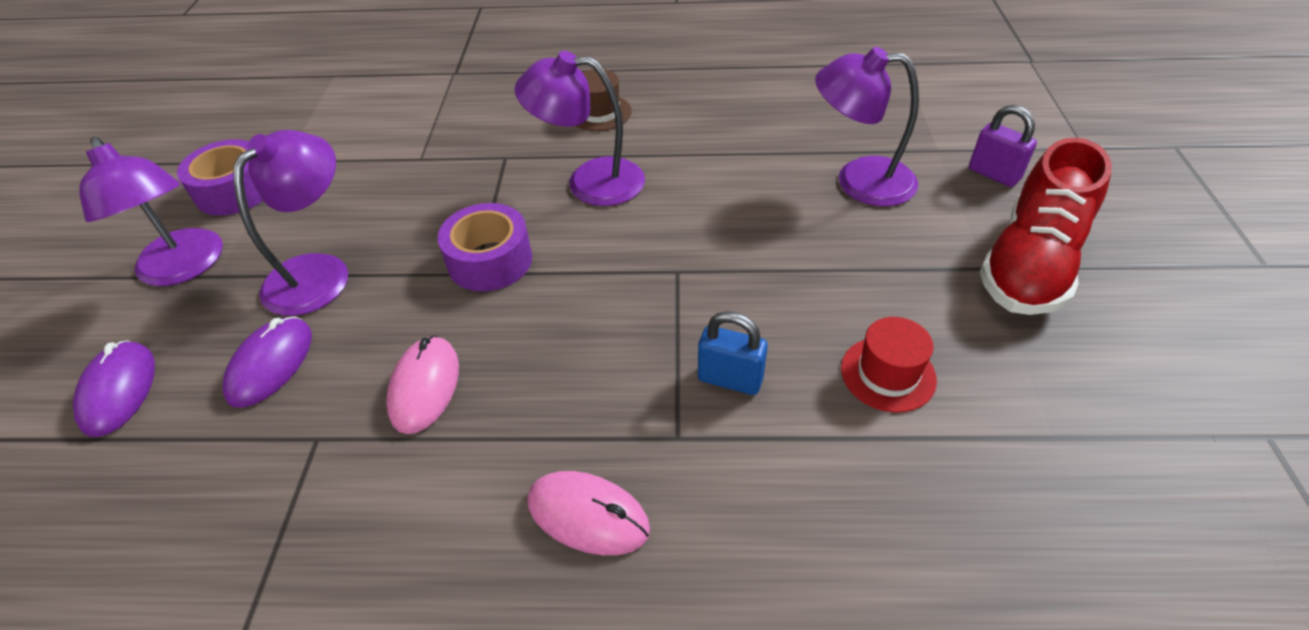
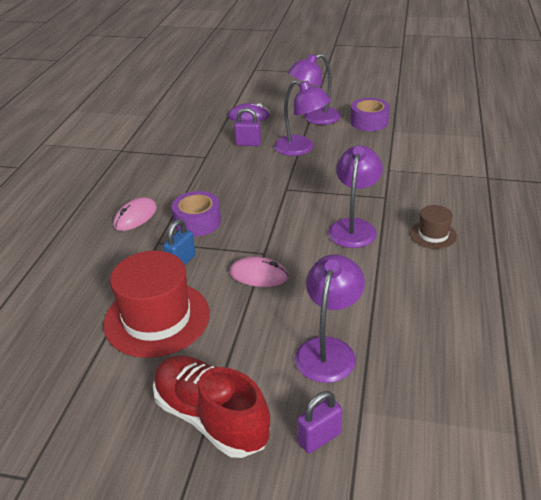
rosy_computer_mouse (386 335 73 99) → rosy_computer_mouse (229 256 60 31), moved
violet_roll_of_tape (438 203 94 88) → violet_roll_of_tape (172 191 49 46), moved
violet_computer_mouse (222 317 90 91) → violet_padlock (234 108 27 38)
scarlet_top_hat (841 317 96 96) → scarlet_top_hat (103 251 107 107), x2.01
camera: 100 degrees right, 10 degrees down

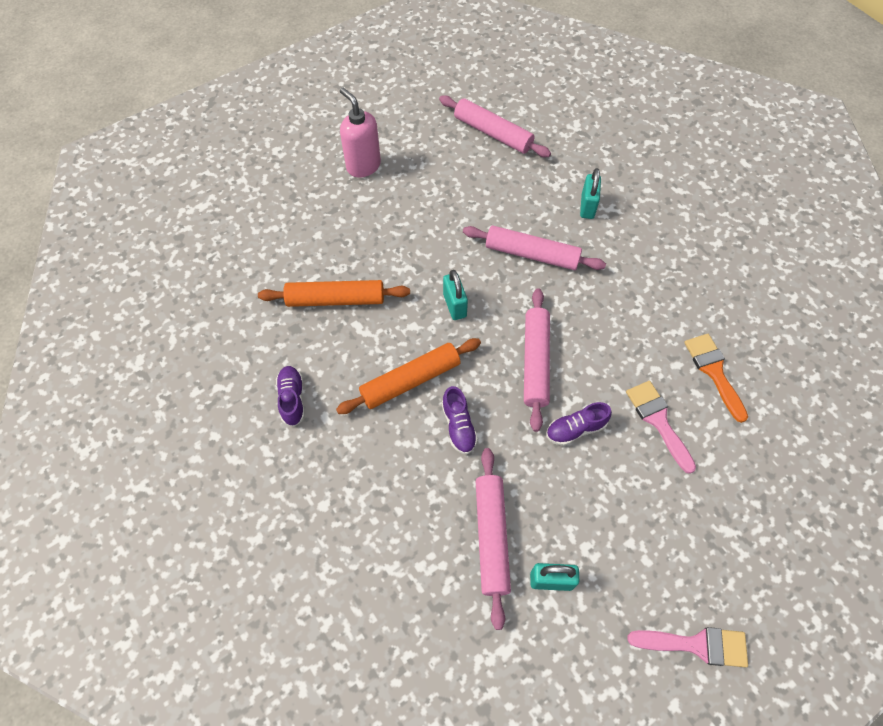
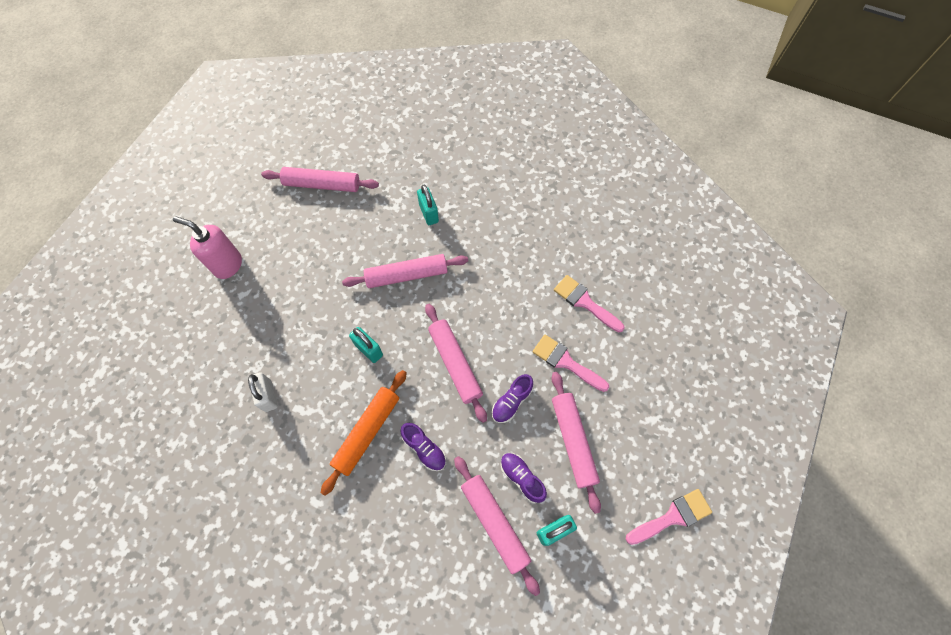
- → rosy_rolling_pin (552 372 49 142)
violet_sneaker (276 366 29 60) → violet_sneaker (501 453 46 51), moved
bright_orange_rolling_pin (258 280 152 27) → snow-white_padlock (248 372 29 40)
bright_orange_paint_brush (684 334 64 89) → rosy_paint_brush (554 275 71 57)
camera: 30 degrees left, 5 degrees up

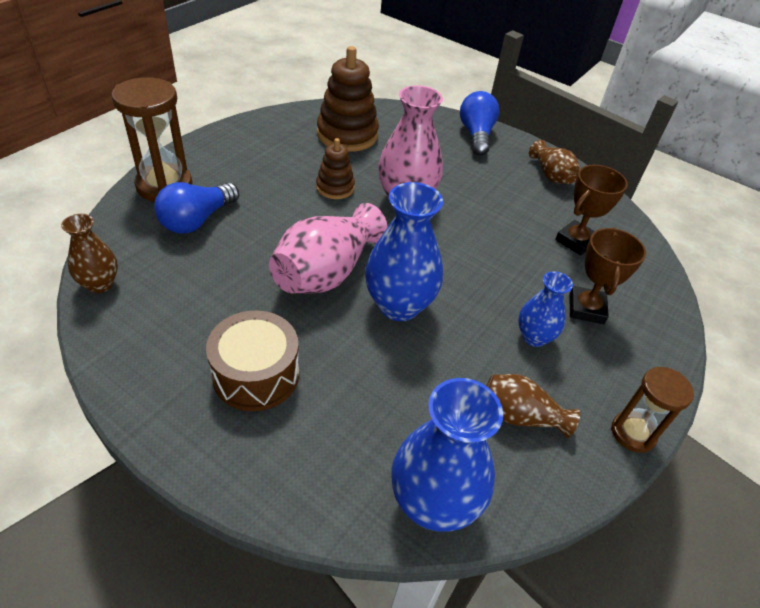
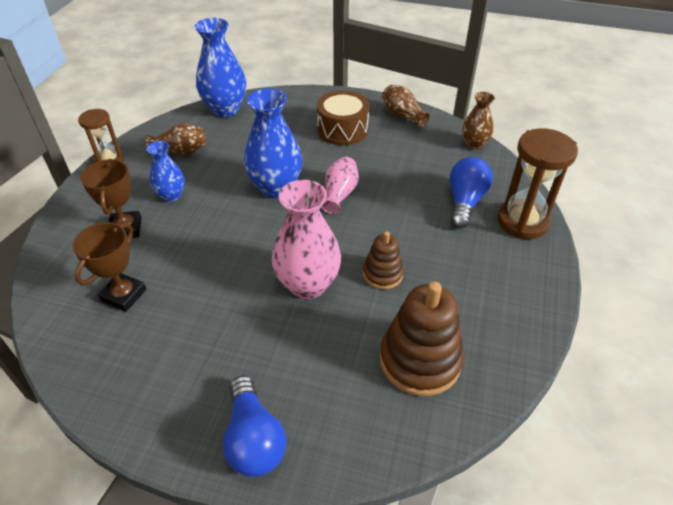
dark_brown_vase (529 140 51 44) → dark_brown_vase (382 85 48 43), moved
rosy_vase (269 203 119 91) → rosy_vase (321 157 38 58), x0.58
camera: 165 degrees right, 0 degrees up

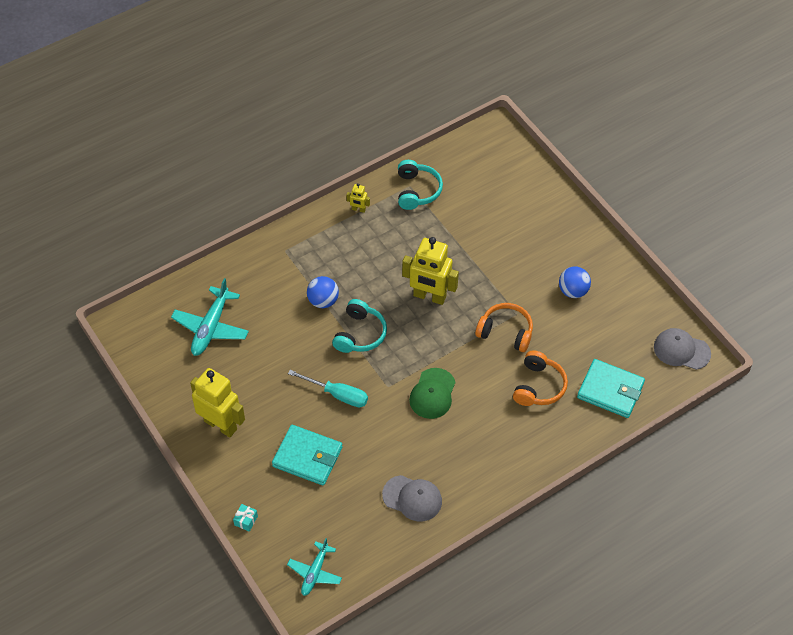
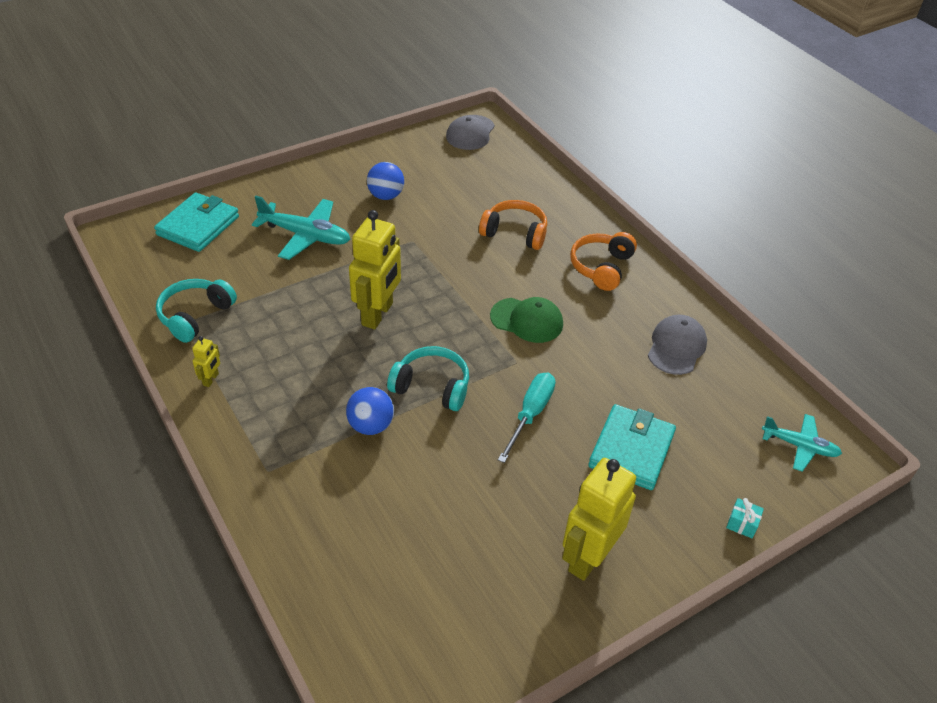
turquoise_toy_plane (171 278 78 78) → turquoise_toy_plane (252 196 98 64), moved
bright_orange_headset (475 303 58 49) → bright_orange_headset (570 232 67 59), moved
turquoise_billfold (577 359 68 59) → turquoise_billfold (154 192 85 60), moved
turquoise_headset (398 160 45 50) → turquoise_headset (156 279 81 64), 60 degrees counterclockwise
camera: 90 degrees left, 10 degrees down

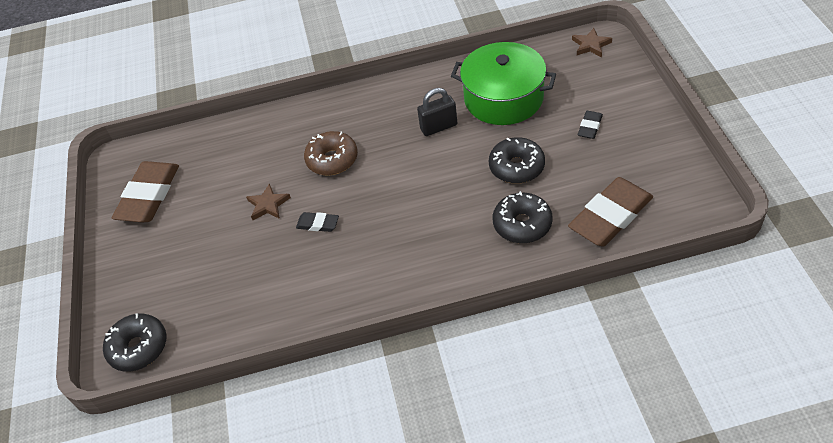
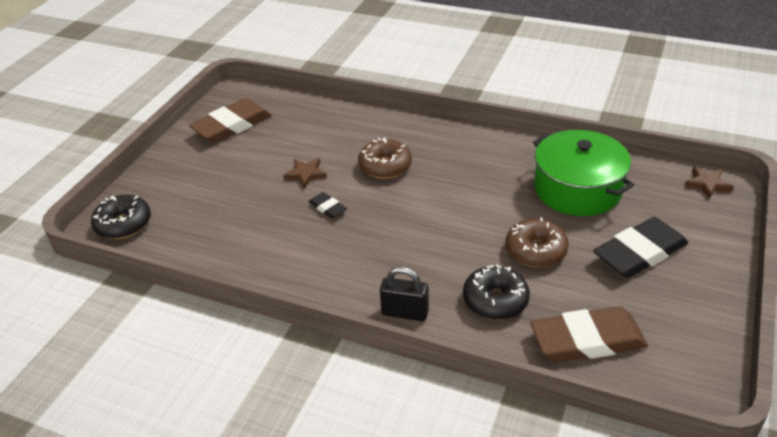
ebony_padlock (417 88 40 48) → ebony_padlock (380 266 49 55), moved
ebony_donut (489 137 56 47) → dark_brown_donut (506 217 63 50)
ebony_eraser (578 111 25 28) → ebony_eraser (593 217 95 61), x2.12
camera: 30 degrees right, 10 degrees down

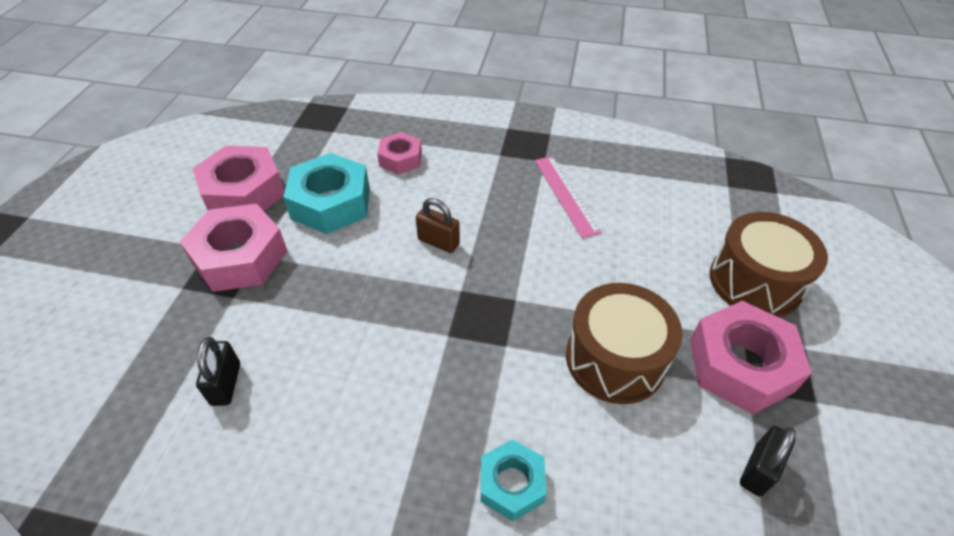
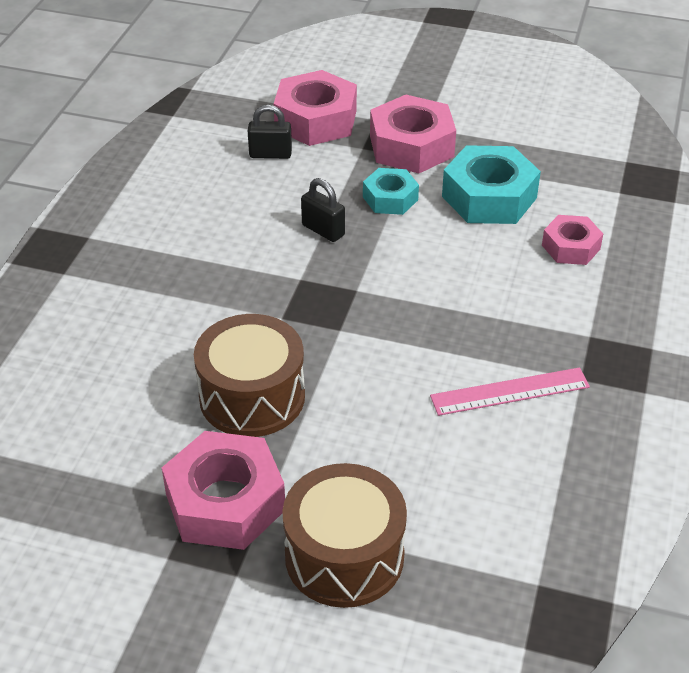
dark_brown_padlock (416 198 44 55) → -
rosy_hexagon_nut (192 146 93 65) → rosy_hexagon_nut (274 70 83 76), moved
turquoise_hexagon_nut (481 439 66 82) → turquoise_hexagon_nut (363 168 56 47), moved
ebony_padlock (740 426 55 71) → ebony_padlock (301 178 44 64), moved
camera: 95 degrees right, 5 degrees down

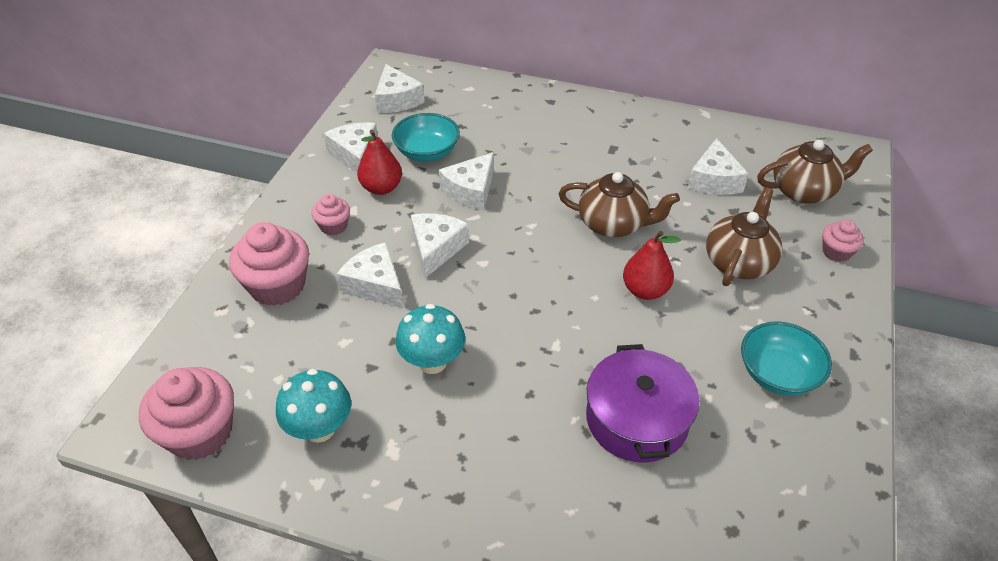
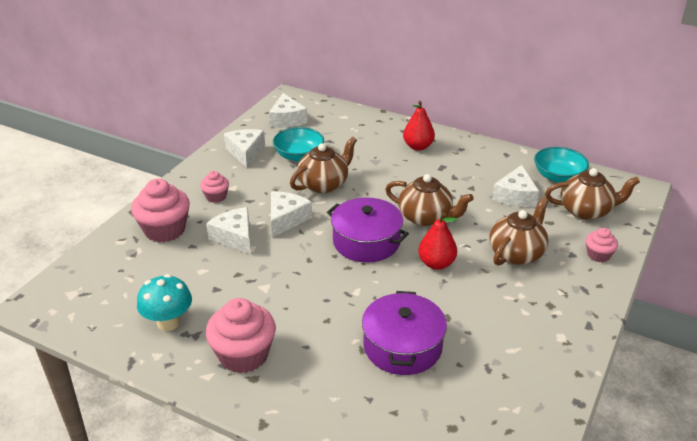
turquoise_mushroom (396 304 69 70) → -
- → violet_stockpot (327 197 82 66)
rosy_fairy_cake (139 367 95 93) → rosy_fairy_cake (206 298 70 75), moved
scarlet_pear_fruit (357 129 45 66) → scarlet_pear_fruit (403 101 32 50), moved
turquoise_bowl (741 321 91 75) → turquoise_bowl (534 147 55 36), moved
snow-white_piece_of_cheese (439 152 55 58) → dark_brown_china_teapot (290 137 67 56)
camera: 10 degrees right, 10 degrees down

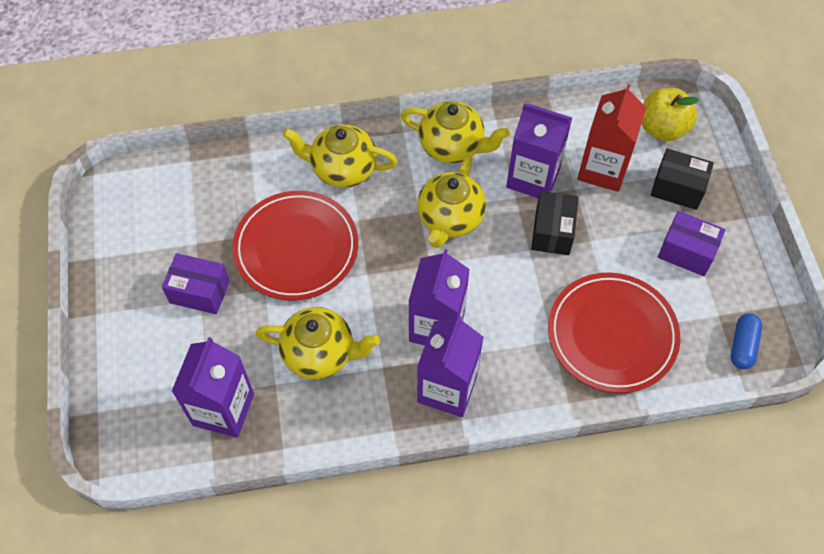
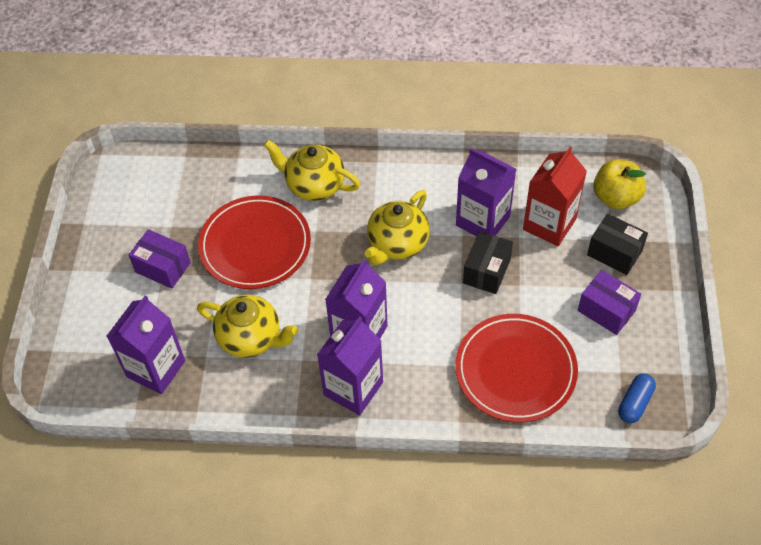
yellow_china_teapot (401 101 109 62) → -
camera: 15 degrees right, 5 degrees down

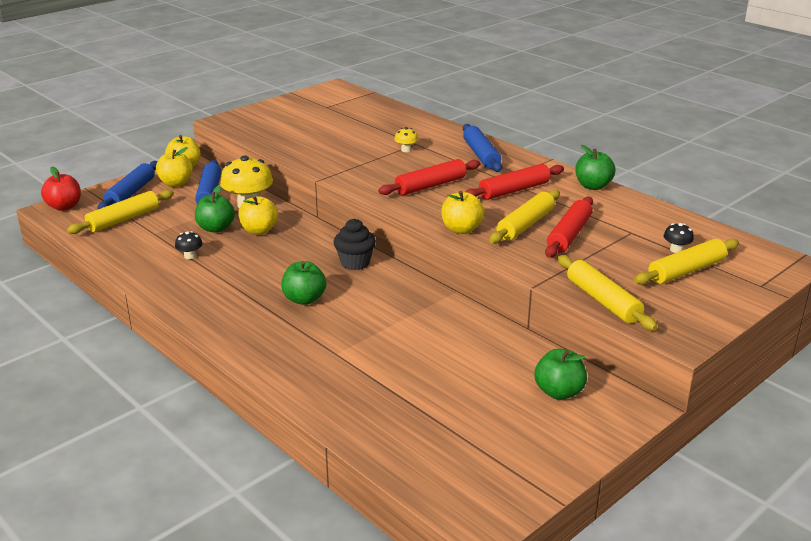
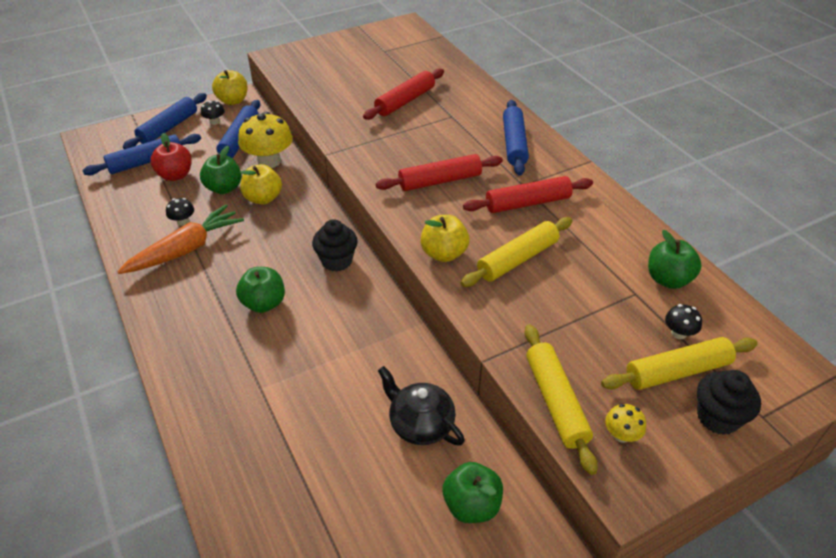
- → bright_orange_toy_carrot (117 204 127 70)
- → ebony_china_teapot (378 366 87 80)
- → ebony_fairy_cake (697 370 64 65)
scarlet_toy_apple (41 167 40 44) → scarlet_toy_apple (151 133 41 48), moved
yellow_mushroom (394 127 24 25) → yellow_mushroom (605 404 41 39), moved
scarlet_rolling_pin (545 197 48 61) → scarlet_rolling_pin (363 68 81 52), moved
green_toy_apple (575 145 41 45) → green_toy_apple (648 230 54 59), moved
yellow_toy_apple (156 147 37 40) → ebony_mushroom (201 100 24 25)
yellow_rolling_pin (67 190 107 44) → royal_blue_rolling_pin (82 134 119 41)
camera: 15 degrees right, 15 degrees up

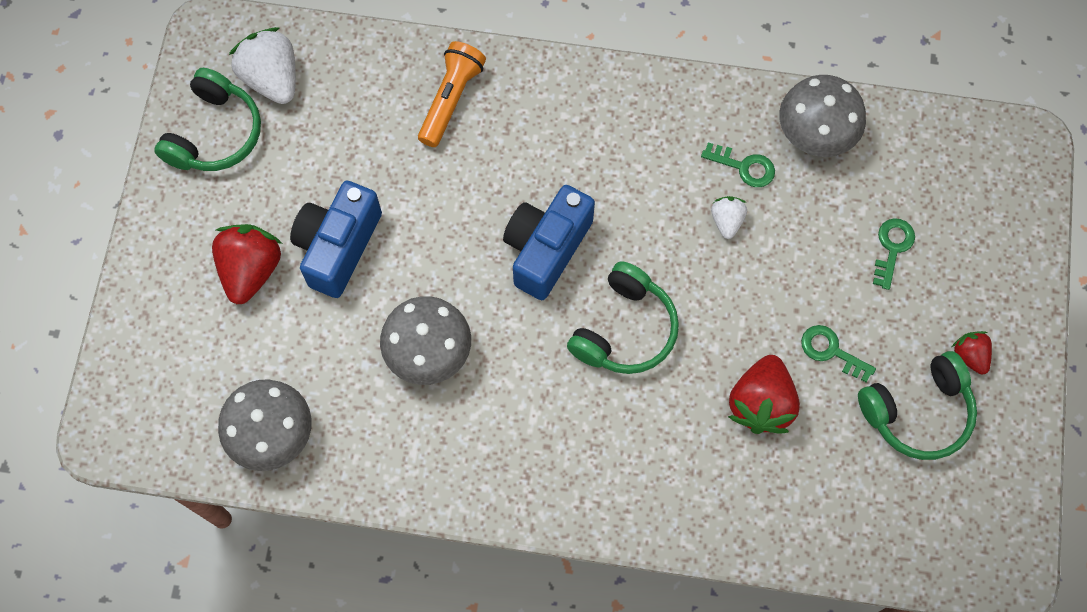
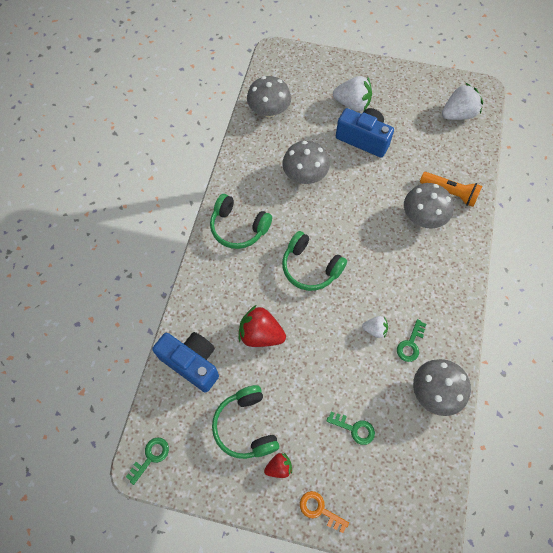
- → bright_orange_key (300 491 49 42)
- → gray_mushroom (404 183 49 46)
green_headset (154 68 107 103) → green_headset (210 194 62 55), moved
royal_blue_compact_camera (503 185 92 115) → royal_blue_compact_camera (152 332 67 61), moved
green_key (801 325 75 57) → green_key (126 438 43 47), moved
scarlet_toy_strawberry (212 224 70 80) → snow-white_toy_strawberry (333 76 39 35)
camera: 95 degrees right, 5 degrees down

